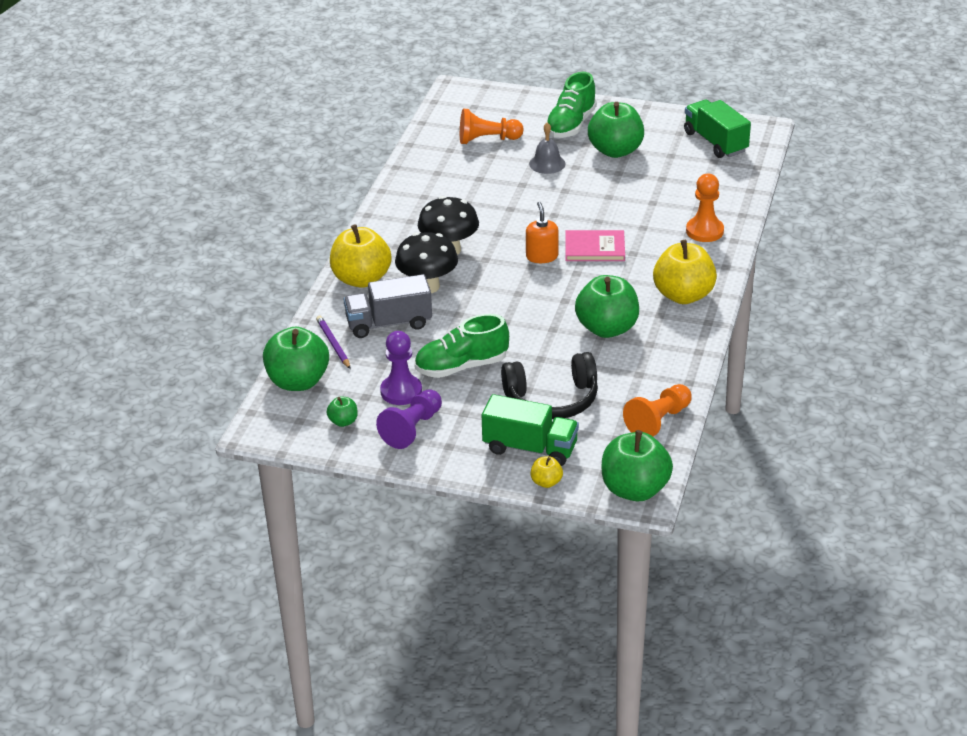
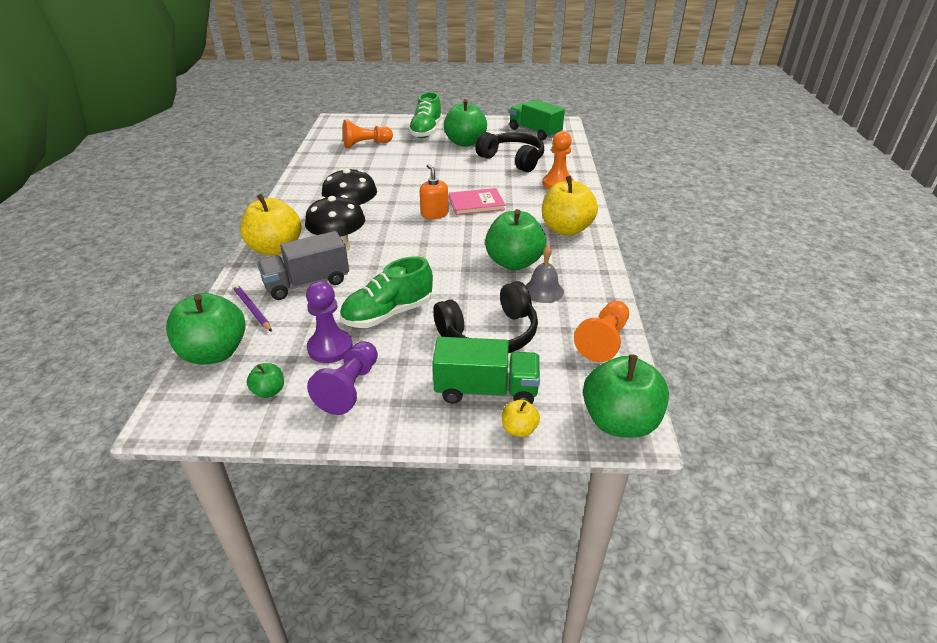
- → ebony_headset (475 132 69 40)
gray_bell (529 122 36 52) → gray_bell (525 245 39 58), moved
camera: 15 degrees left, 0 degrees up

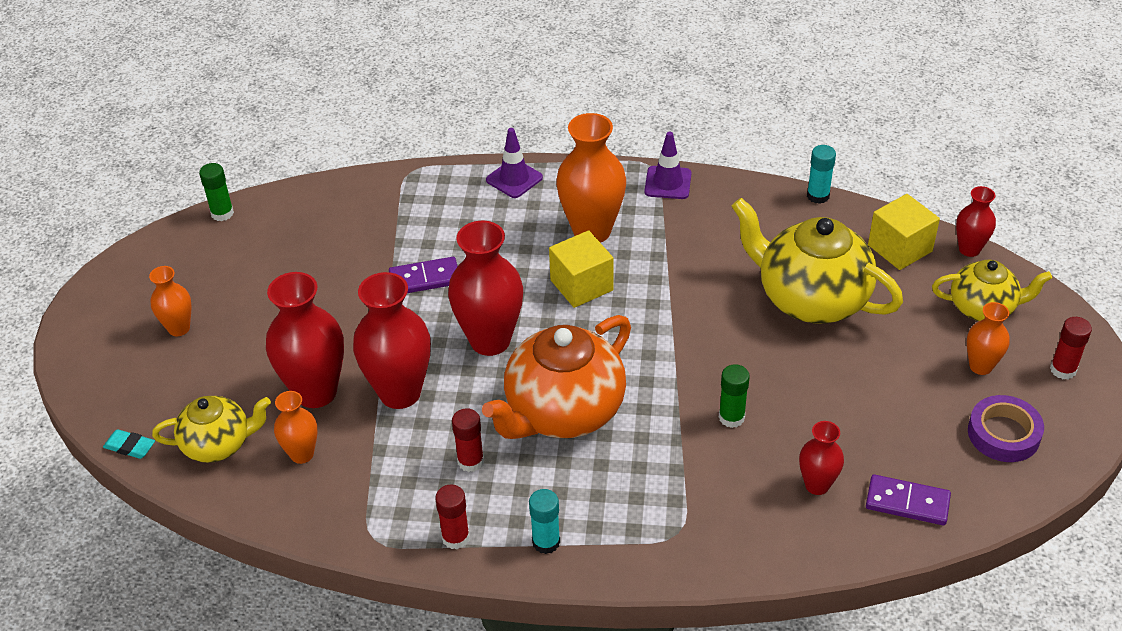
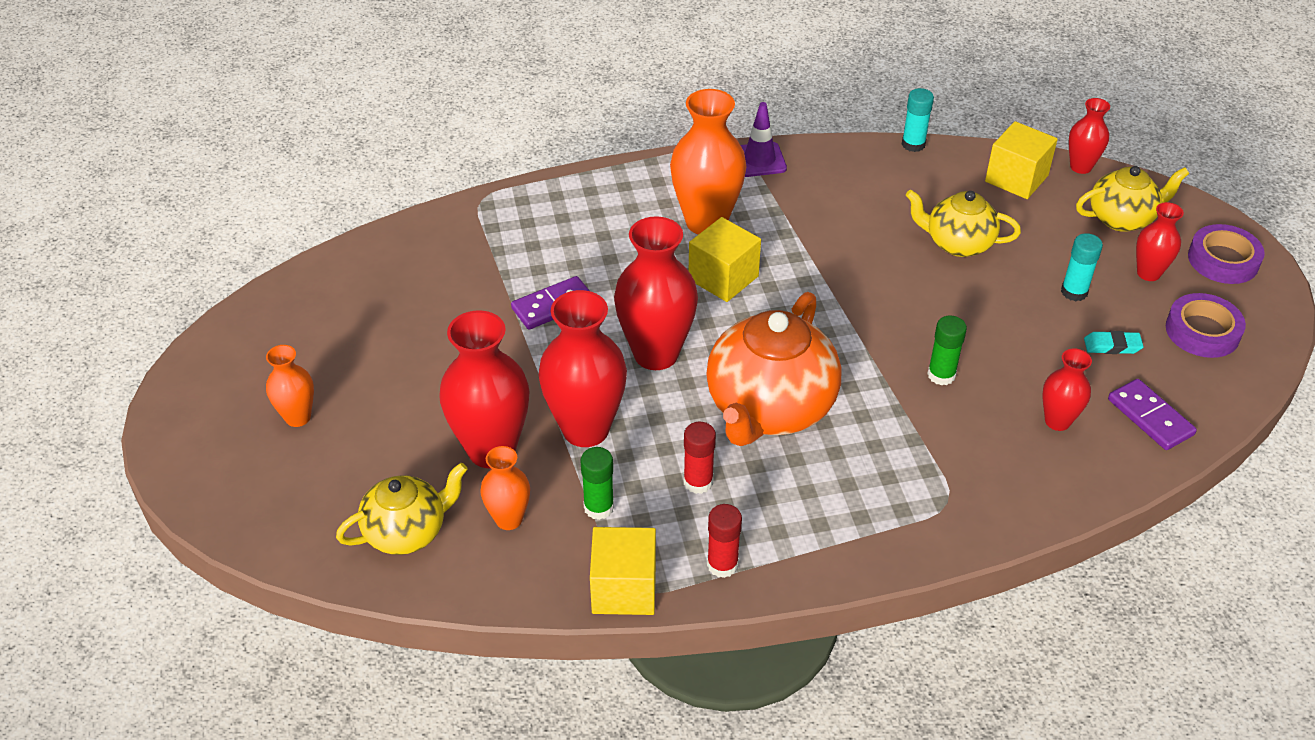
violet_traffic_cone (486 128 57 70) → -
- → yellow_block (590 527 66 88)
turquoise_eraser (103 429 52 30) → turquoise_eraser (1084 331 60 23), moved
green_stick_of_glue (199 163 35 58) → green_stick_of_glue (580 447 34 73), moved
turquoise_stick_of_glue (529 489 31 65) → turquoise_stick_of_glue (1061 233 42 68), moved
scarlet_stick_of_glue (1050 317 42 62) → violet_roll_of_tape (1188 224 77 60)
bright_orange_vase (967 302 43 73) → scarlet_vase (1136 202 48 79)
violet_domino (866 474 85 51) → violet_domino (1108 379 89 71), 60 degrees clockwise
yellow_china_teapot (731 198 172 126) → yellow_china_teapot (906 190 115 67), x0.59
camera: 20 degrees left, 0 degrees up

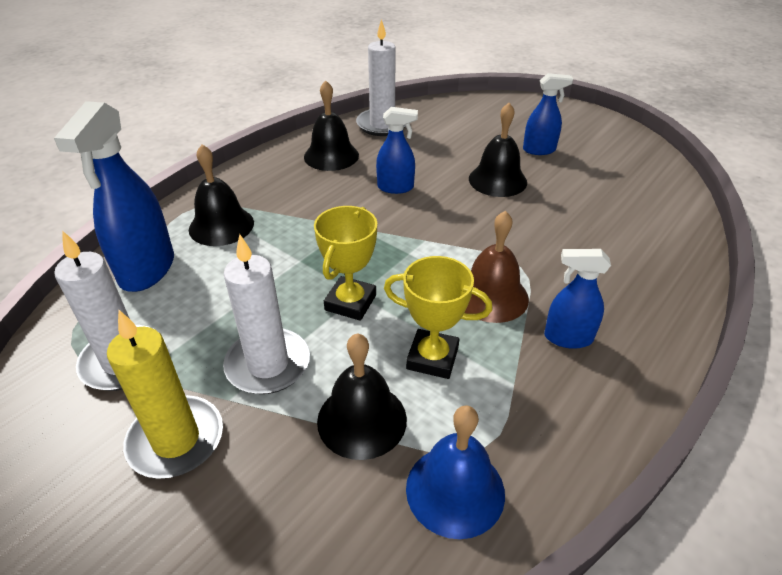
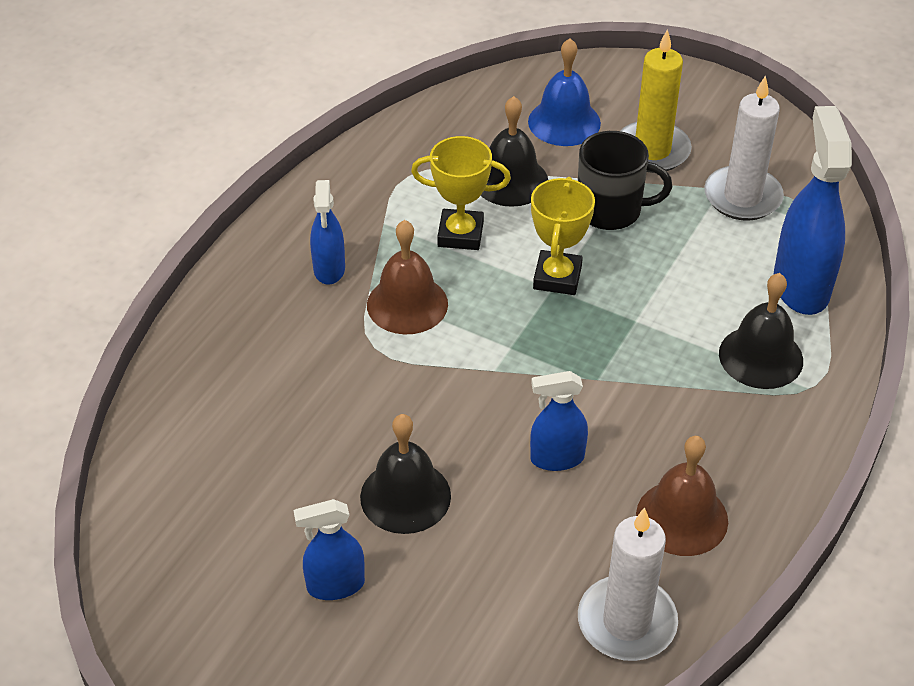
royal_blue_bell (406 405 99 134) → royal_blue_bell (528 38 73 108), moved
snow-white_candle (223 234 87 160) → ebony_tea_mug (578 131 94 99)
ebony_bell (304 80 55 91) → dark_brown_bell (636 436 92 120)
royal_blue_spray_cleaner (544 249 67 100) → royal_blue_spray_cleaner (310 180 35 105), 90 degrees clockwise
camera: 170 degrees right, 5 degrees up

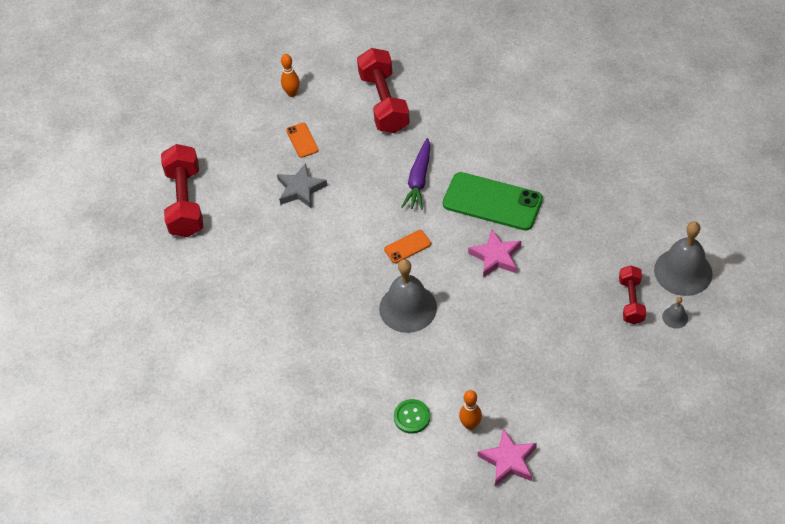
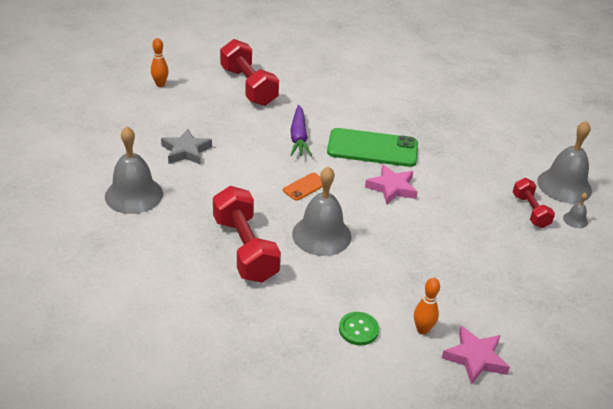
bright_orange_mobile_phone (286 123 33 35) → -
- → gray_bell (105 126 58 88)
scarlet_dumbbell (161 144 42 93) → scarlet_dumbbell (213 186 68 97), moved
camera: 20 degrees left, 15 degrees down

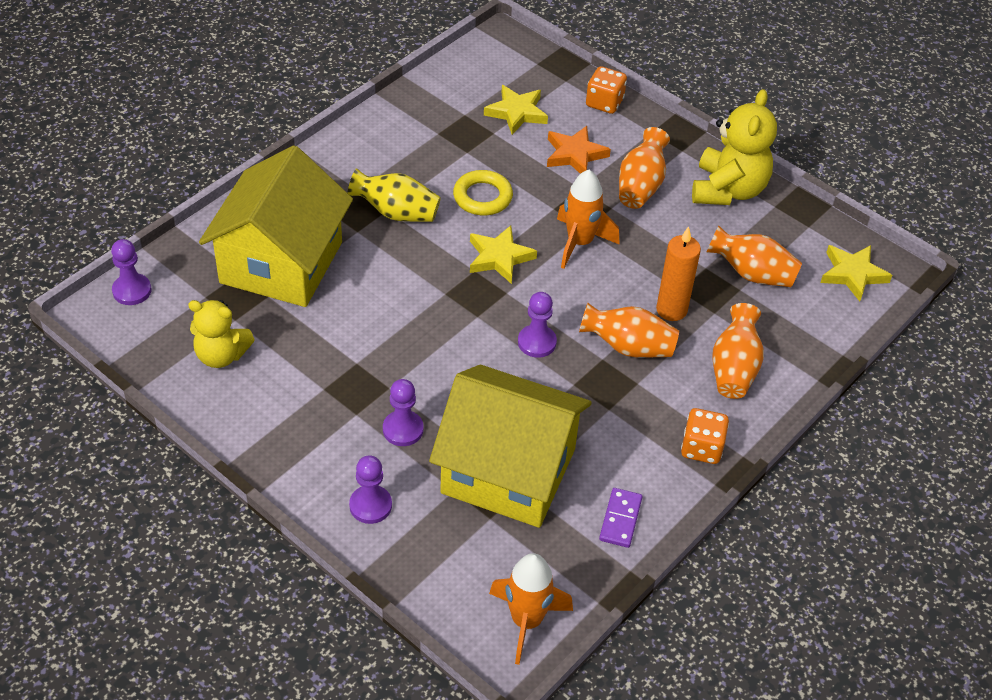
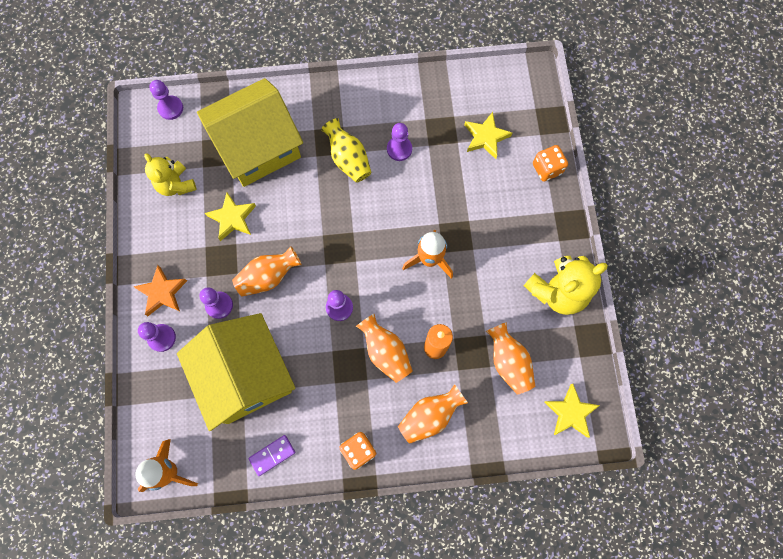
yellow_ring (453 170 60 45) → -
- → violet_game_pawn (387 123 25 38)
yellow_five-pointed_star (470 225 67 59) → yellow_five-pointed_star (205 192 51 49), moved
bright_orange_five-pointed_star (547 126 64 48) → bright_orange_five-pointed_star (134 265 53 51), moved
bright_orange_vase (619 127 51 82) → bright_orange_vase (232 246 70 50), moved
camera: 45 degrees right, 25 degrees up

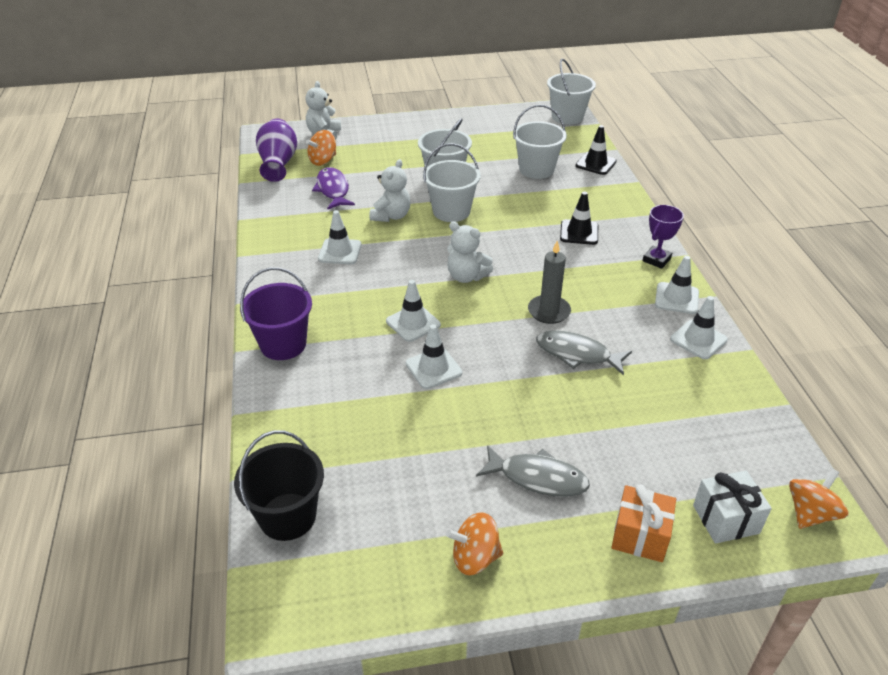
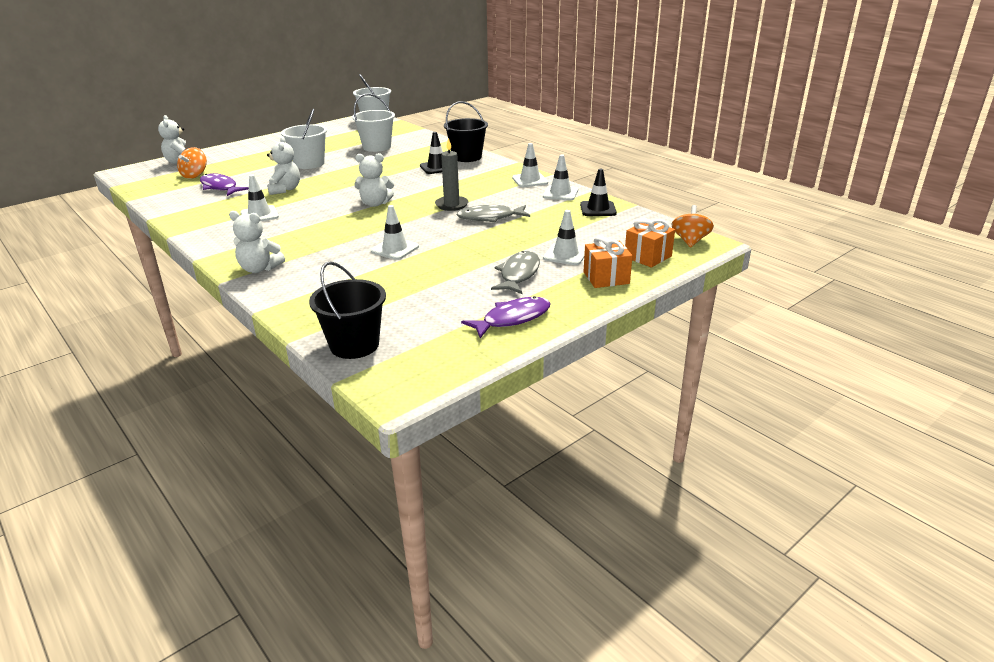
violet_vase (256 119 41 63) → -
snow-white_pail (423 143 58 79) → -
violet_award_cup (643 205 41 64) → -
- → ebony_pail (444 101 44 61)
snow-white_traffic_cone (386 280 55 62) → snow-white_traffic_cone (543 210 42 55), moved
ebony_traffic_cone (576 125 41 50) → ebony_traffic_cone (580 169 37 47), moved
violet_pail (240 267 72 93) → snow-white_teddy (229 211 56 62)
bright_orange_toy_top (446 512 57 63) → violet_fish (461 296 90 42)
snow-white_gift (693 470 79 74) → bright_orange_gift (625 218 50 50)
gray_fish (476 445 114 52) → gray_fish (491 251 49 43), 60 degrees counterclockwise
camera: 30 degrees left, 10 degrees down

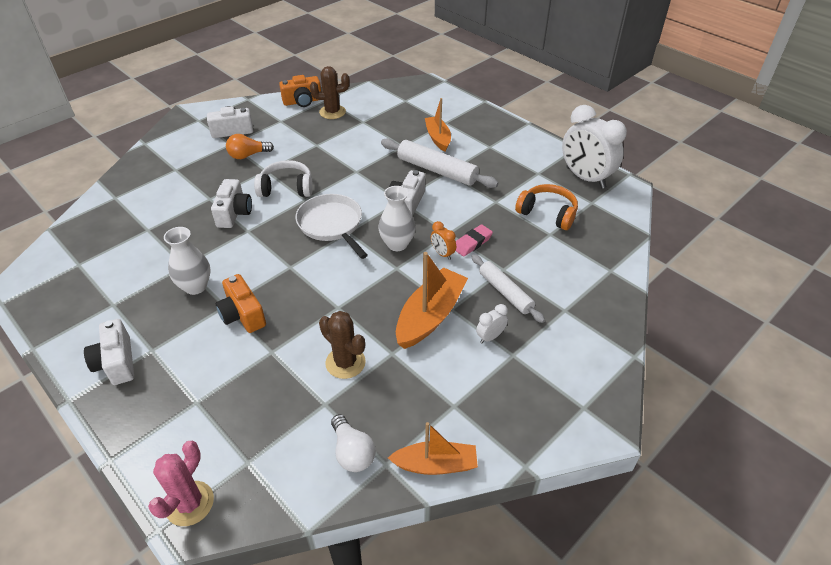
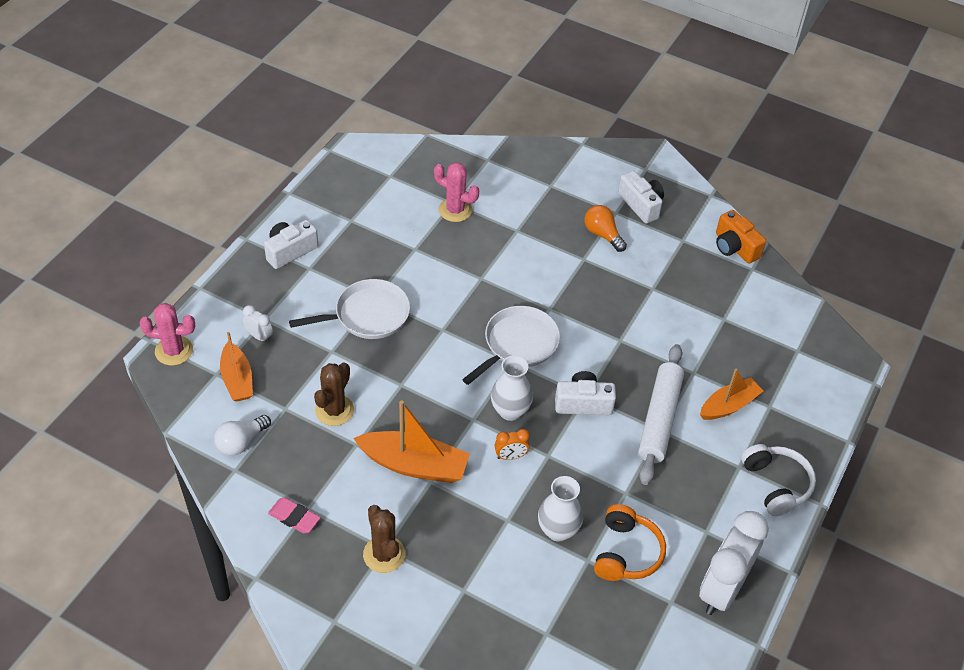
snow-white_compact_camera (211 179 41 49) → -
snow-white_rolling_pin (471 254 74 69) → -
- → rosy_saguaro_cactus (434 162 45 60)
snow-white_vase (164 227 47 68) → snow-white_vase (538 476 45 65), moved
snow-white_headset (254 160 59 37) → snow-white_headset (741 444 75 72), moved
dark_brown_saguaro_cactus (310 66 40 53) → dark_brown_saguaro_cactus (363 505 42 68), moved
bright_orange_boat (388 422 90 53) → bright_orange_boat (220 332 33 69), moved
rosy_eraser (456 224 37 32) → rosy_eraser (268 498 52 36), moved
snow-white_alarm_clock (476 304 32 39) → snow-white_alarm_clock (243 305 30 38), moved
bright_orange_compact_camera (216 274 50 59) → snow-white_pan (289 279 121 60)
bright_orange_alarm_clock (431 221 25 39) → bright_orange_alarm_clock (495 429 35 31), 135 degrees counterclockwise
camera: 70 degrees right, 5 degrees up

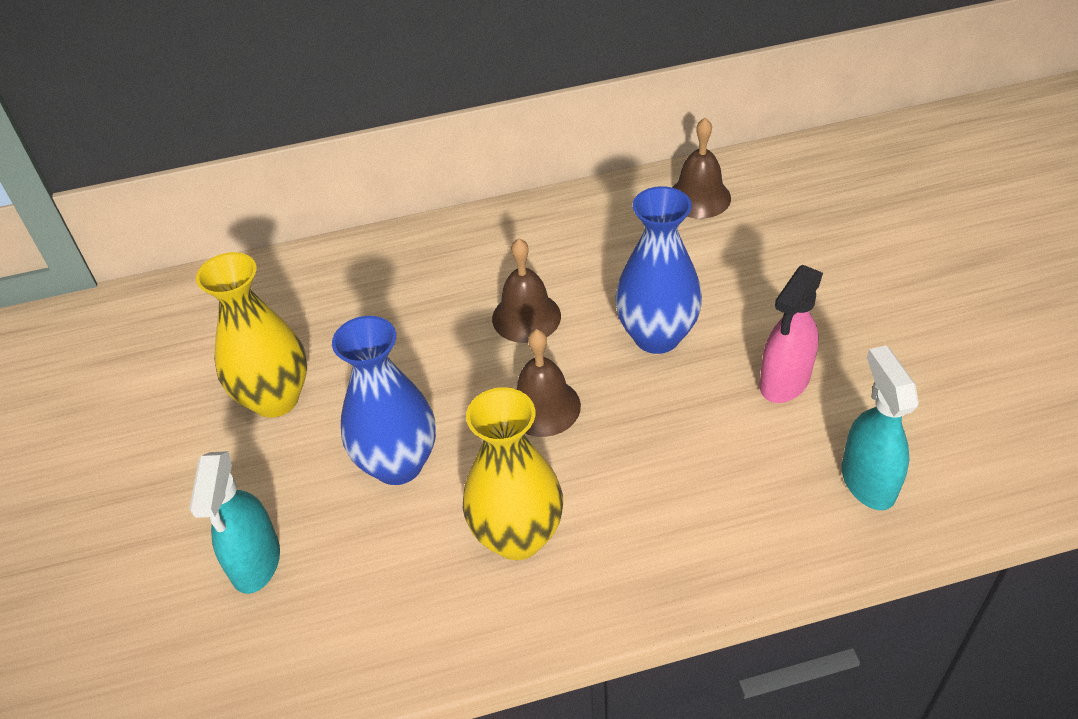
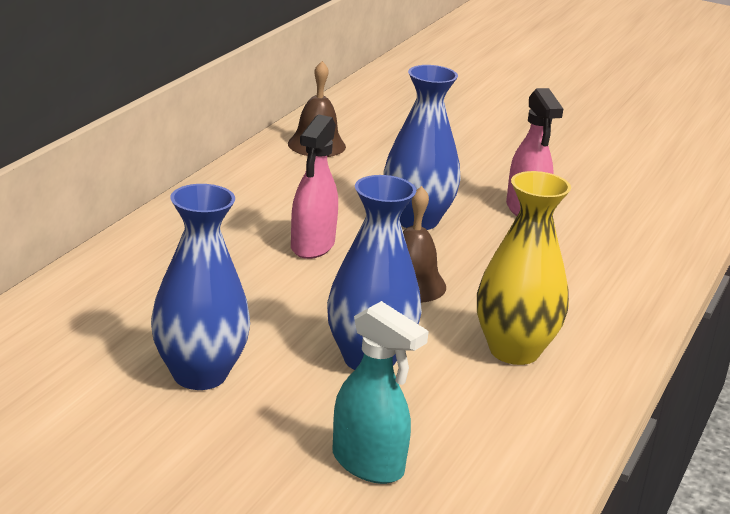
turquoise_spray_cleaner (842 345 77 165) → -
dark_brown_bell (492 238 69 105) → rosy_spray_cleaner (291 114 47 145)
yellow_vase (196 252 111 166) → royal_blue_vase (151 184 99 206)
camera: 55 degrees left, 20 degrees down

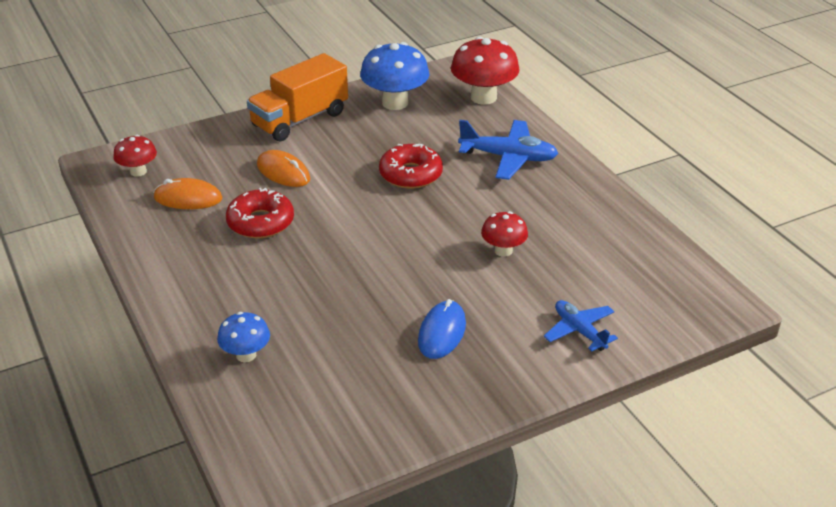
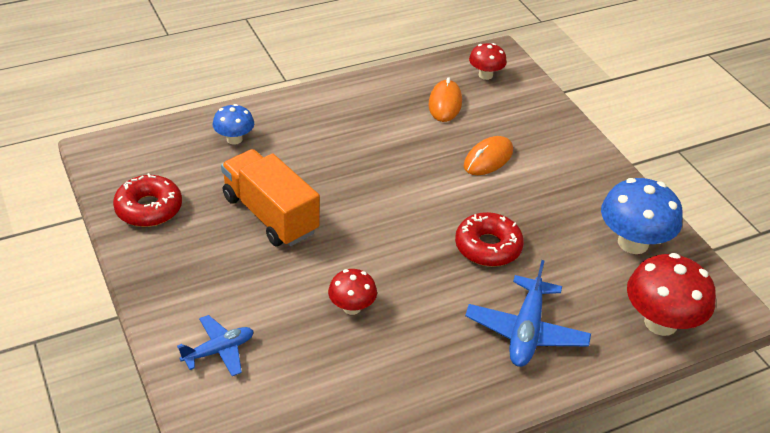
royal_blue_computer_mouse (418 299 48 60) → -
scarlet_donut (226 188 68 51) → scarlet_donut (113 173 69 54), moved
bright_orange_toy_truck (247 53 101 88) → bright_orange_toy_truck (221 149 99 97), moved
camera: 90 degrees right, 5 degrees up

